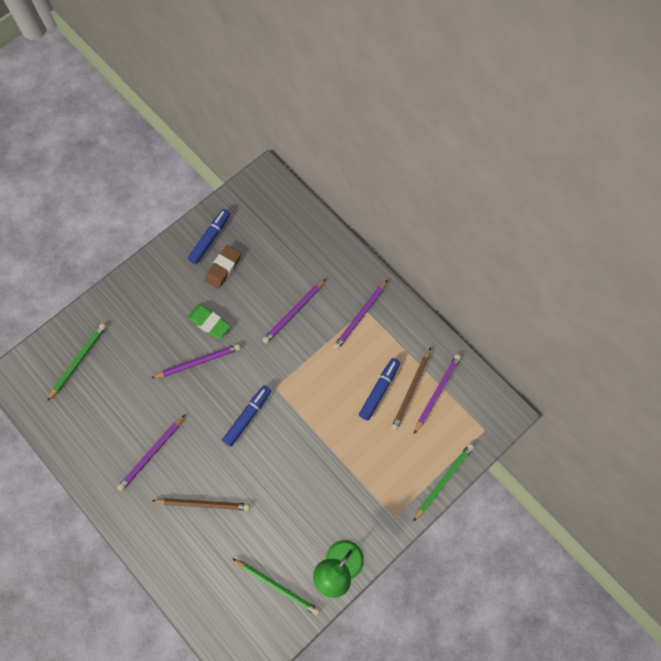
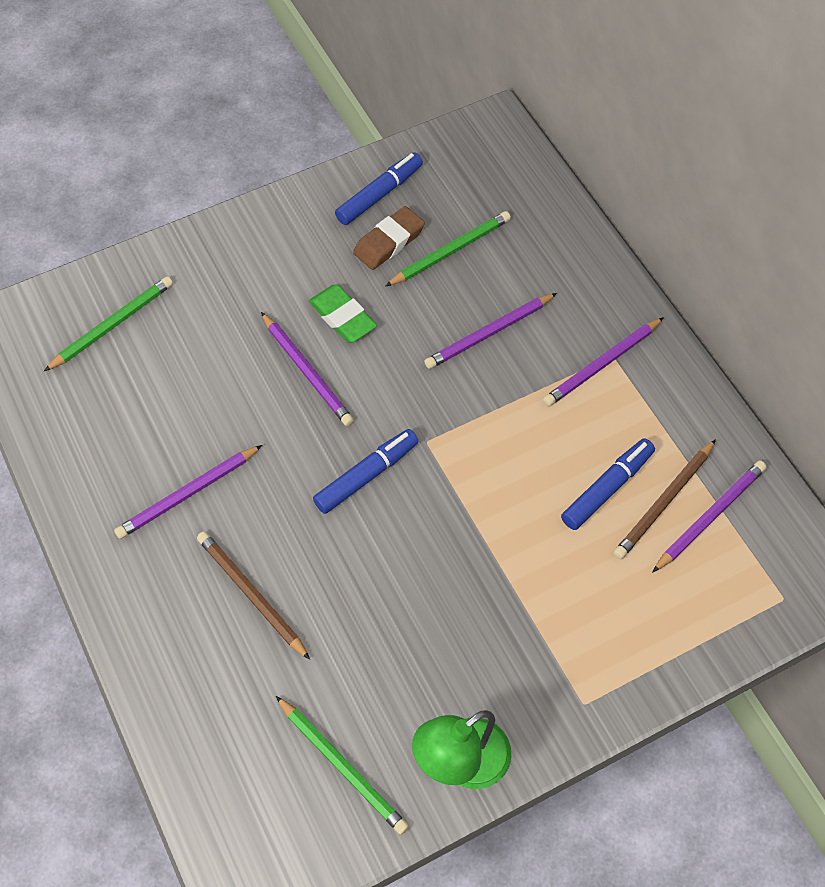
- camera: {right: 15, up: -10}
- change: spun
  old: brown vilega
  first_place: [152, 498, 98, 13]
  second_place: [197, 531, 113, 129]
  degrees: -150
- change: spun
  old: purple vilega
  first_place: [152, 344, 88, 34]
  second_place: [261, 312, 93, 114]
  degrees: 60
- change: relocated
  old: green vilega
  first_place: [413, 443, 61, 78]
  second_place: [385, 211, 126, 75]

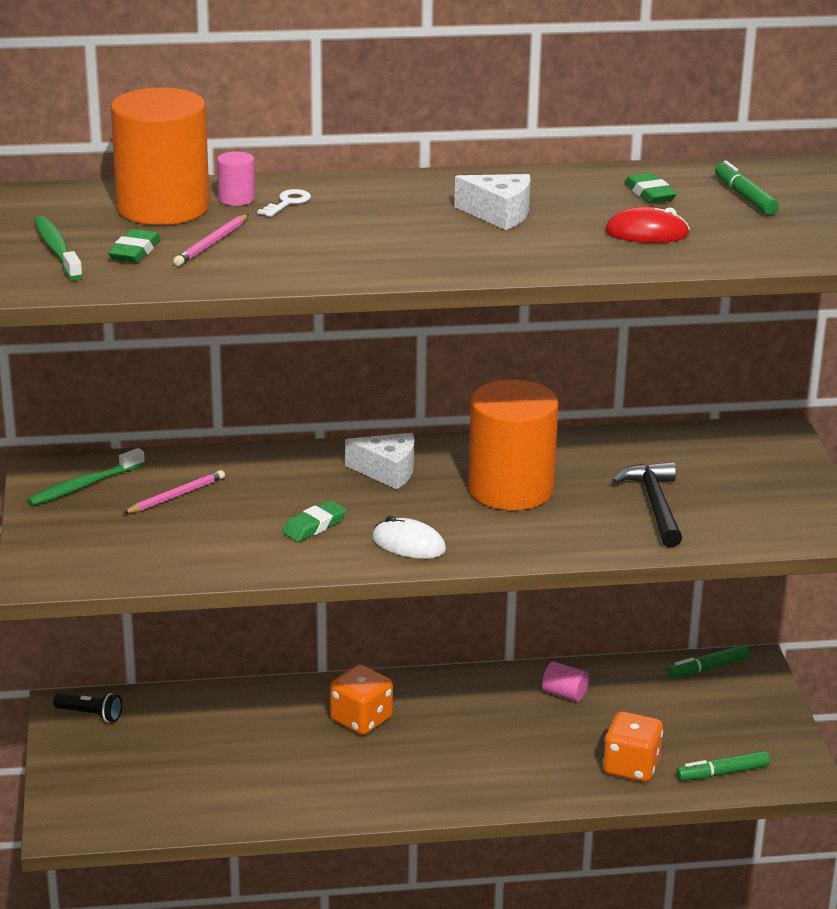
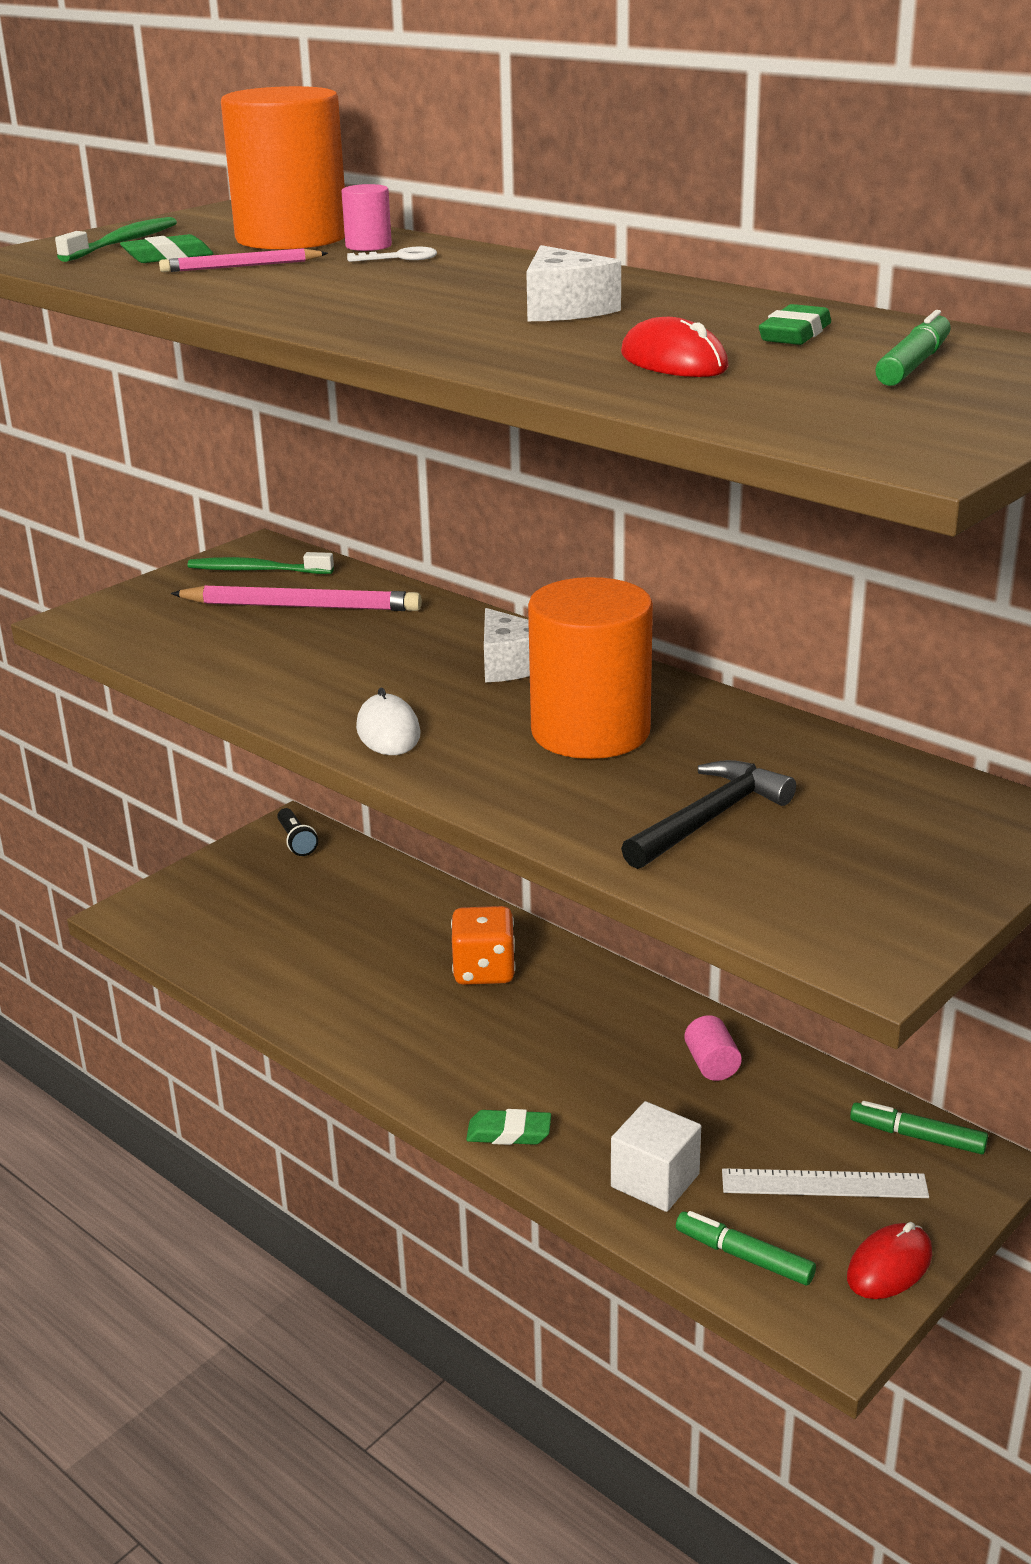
- camera: {right: 50, up: 0}
- change: size
  old: pink vilega
  first_place: [123, 470, 102, 43]
  second_place: [170, 585, 252, 26]
  factor: 1.8
- change: relocated
  old: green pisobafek
  first_place: [282, 500, 64, 42]
  second_place: [466, 1109, 85, 36]
- change: exchanged
  old: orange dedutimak
  new: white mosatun
  first_place: [603, 711, 60, 71]
  second_place: [611, 1101, 90, 111]
- change: appeared
  new: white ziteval
  second_place: [722, 1168, 207, 30]
- change: appeared
  new: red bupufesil
  second_place: [847, 1222, 85, 77]

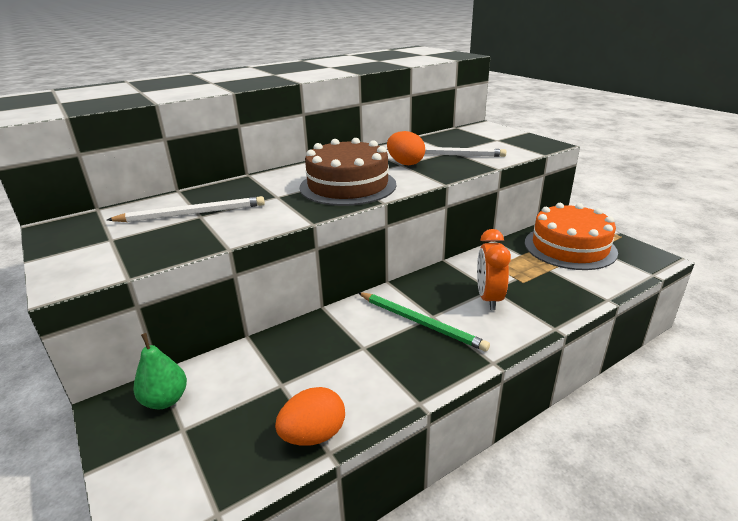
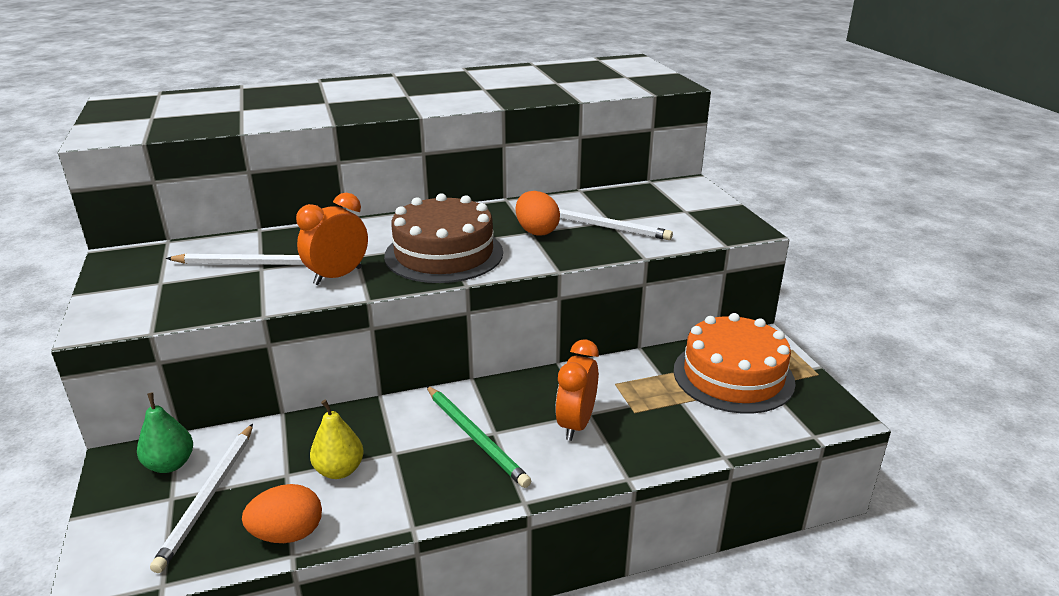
- camera: {right: 15, up: 0}
- change: appeared
  new: white vilega
  second_place: [150, 424, 103, 149]
- change: appeared
  new: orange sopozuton
  second_place: [296, 193, 72, 92]
- change: appeared
  new: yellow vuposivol
  second_place: [310, 400, 54, 79]

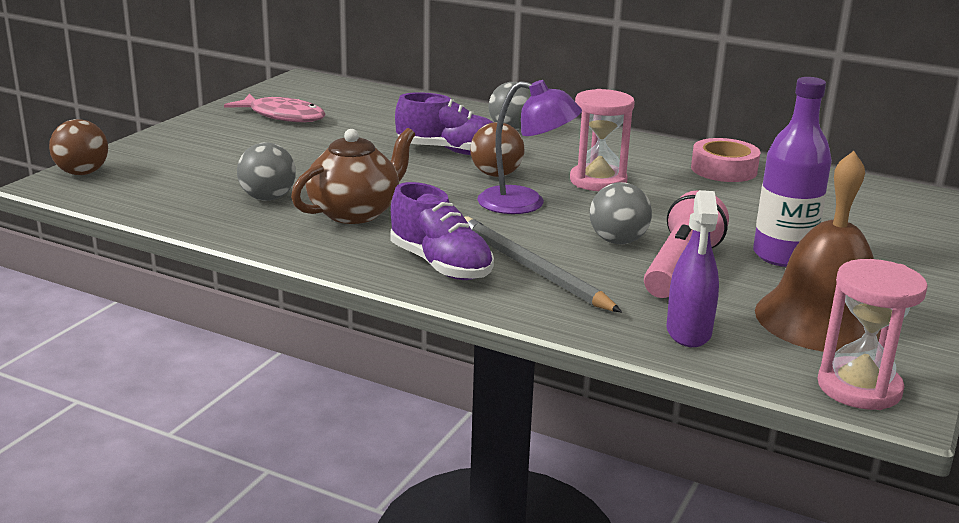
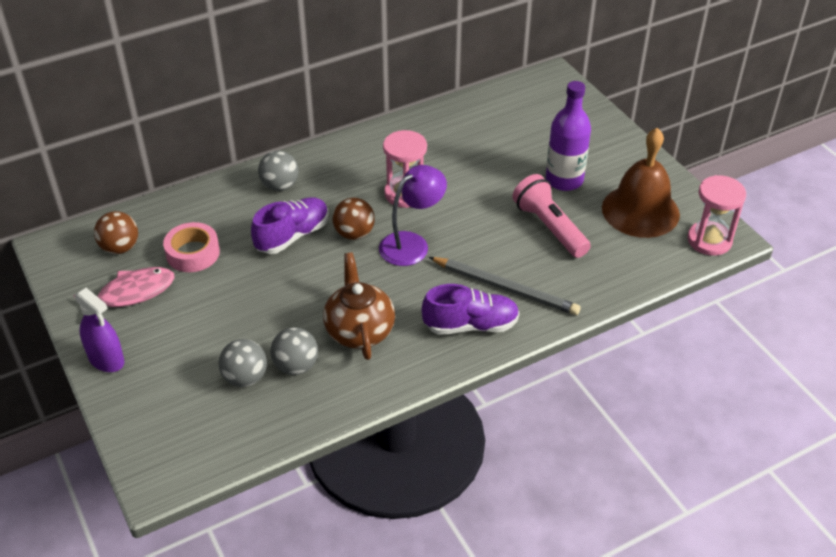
- camera: {right: -55, up: 20}
- change: relocated
  old: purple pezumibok
  first_place: [666, 190, 53, 157]
  second_place: [75, 288, 50, 84]
- change: relocated
  old: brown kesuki
  first_place: [49, 119, 59, 56]
  second_place: [94, 211, 44, 43]
- change: relocated
  old: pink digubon
  first_place: [691, 138, 69, 44]
  second_place: [163, 222, 57, 50]
- change: relocated
  old: grey kesuki
  first_place: [590, 182, 62, 62]
  second_place: [218, 339, 49, 48]
- change: spun
  old: grey vilega
  first_place: [464, 217, 158, 95]
  second_place: [429, 257, 152, 58]
  degrees: -150

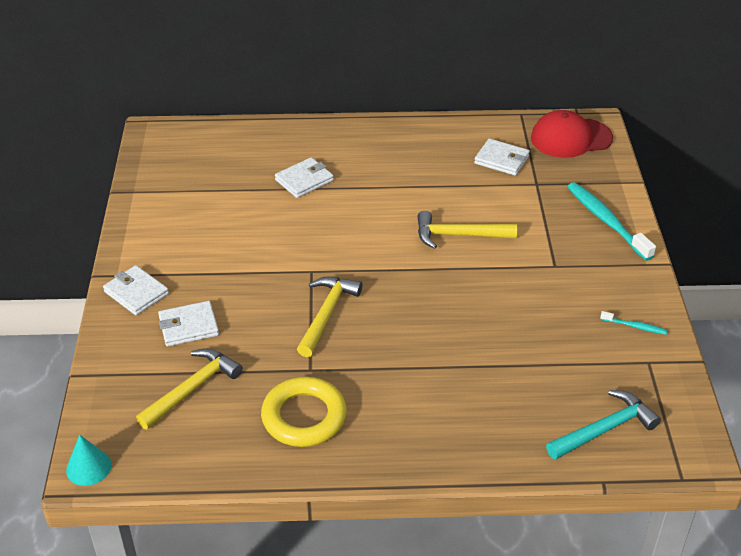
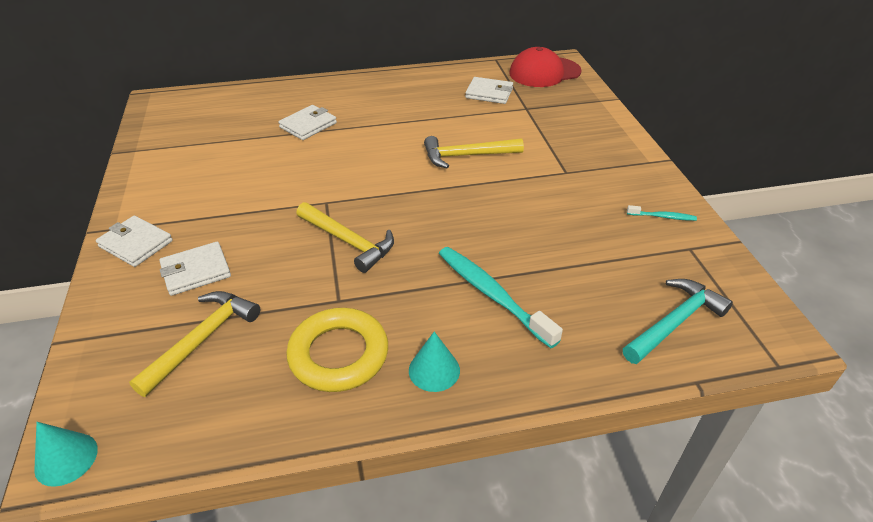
- camera: {right: -10, up: 0}
- change: spun
  old: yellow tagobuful
  first_place: [297, 276, 65, 81]
  second_place: [296, 202, 98, 71]
  degrees: 120
- change: appeared
  new: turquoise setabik
  second_place: [409, 332, 51, 60]
- change: relocated
  old: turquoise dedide
  first_place: [567, 182, 89, 79]
  second_place: [439, 247, 124, 101]

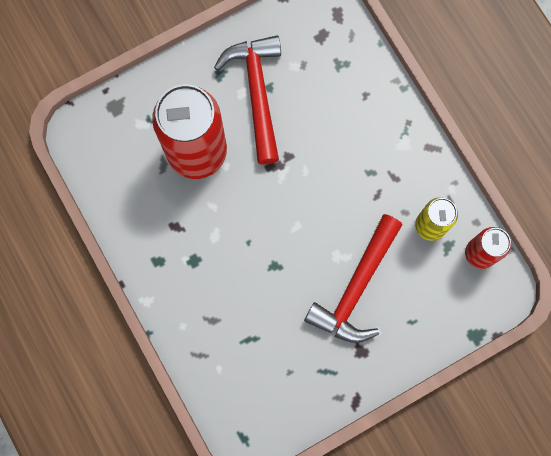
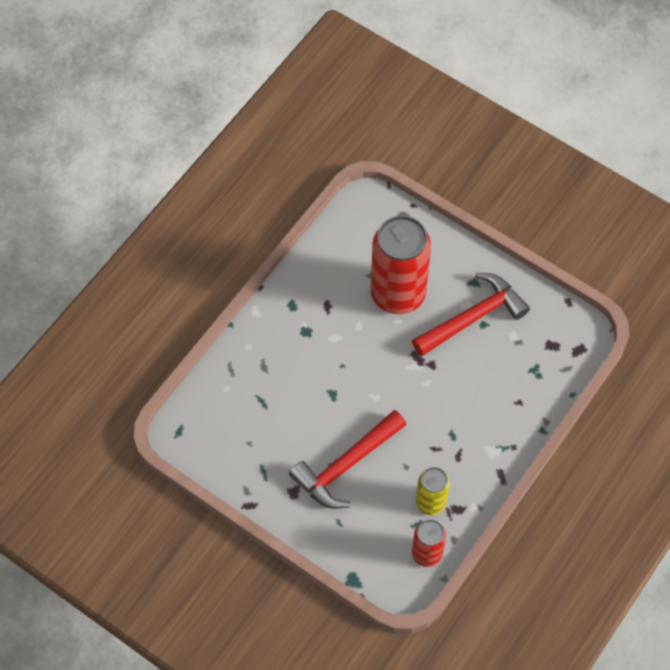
- camera: {right: 65, up: -15}
- change: spun
  old: red tagobuful
  first_place: [304, 214, 98, 129]
  second_place: [289, 410, 117, 99]
  degrees: -45

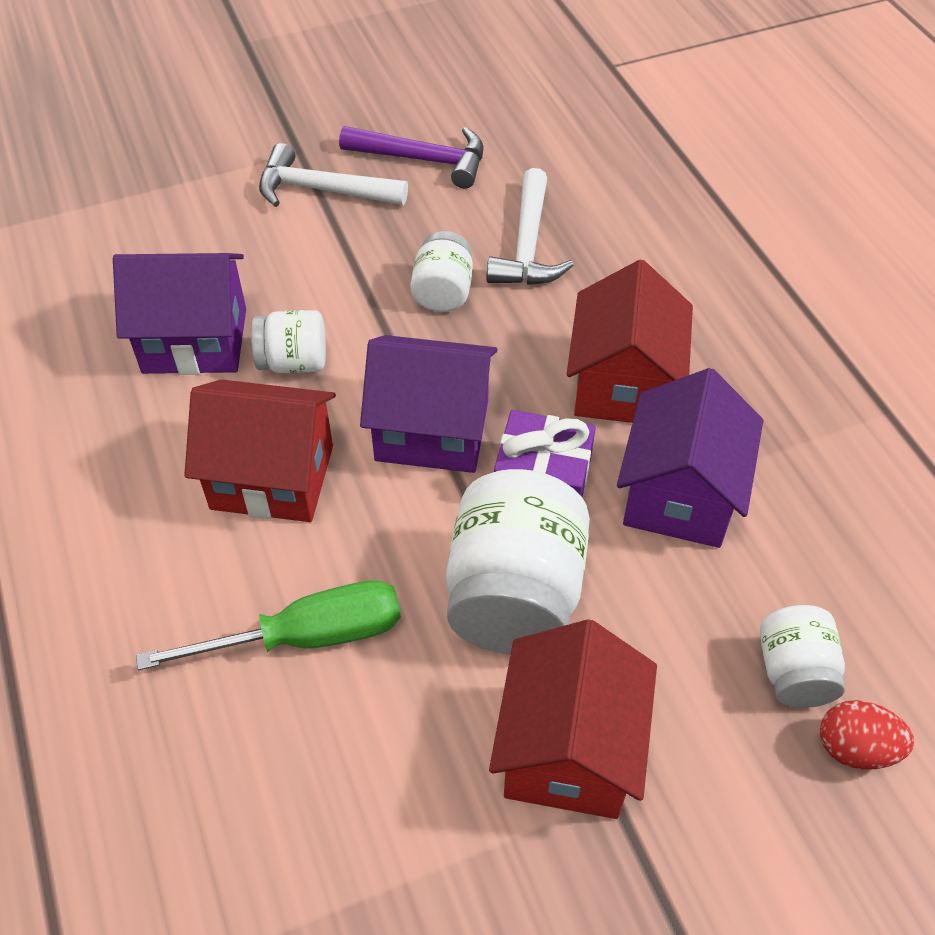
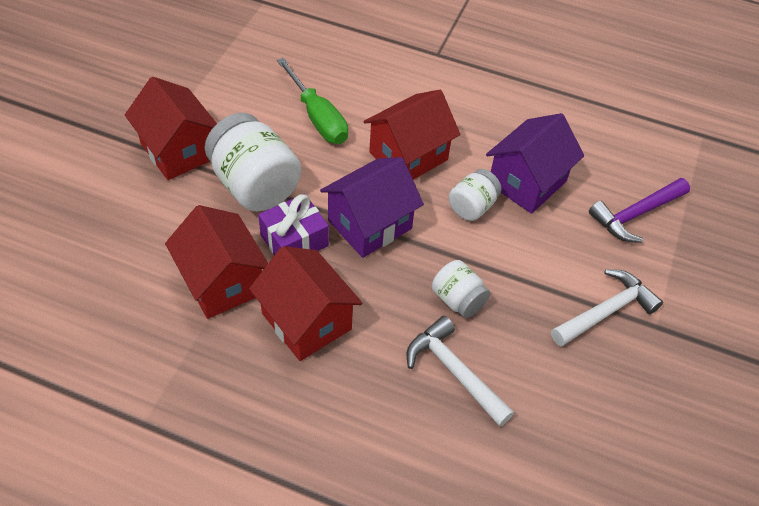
- camera: {right: 130, up: 0}
- change: colour
  old: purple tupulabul
  new: red tupulabul
  first_place: [617, 368, 146, 180]
  second_place: [165, 205, 103, 114]
- change: spun
  old: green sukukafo
  first_place: [136, 580, 265, 90]
  second_place: [277, 58, 71, 86]
  degrees: -60
- change: relocated
  old: purple tagobuful
  first_place: [339, 126, 144, 63]
  second_place: [589, 178, 101, 65]
- change: missing
  old: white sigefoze
  first_place: [760, 605, 85, 103]
- change: missing
  old: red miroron
  first_place: [820, 700, 94, 70]

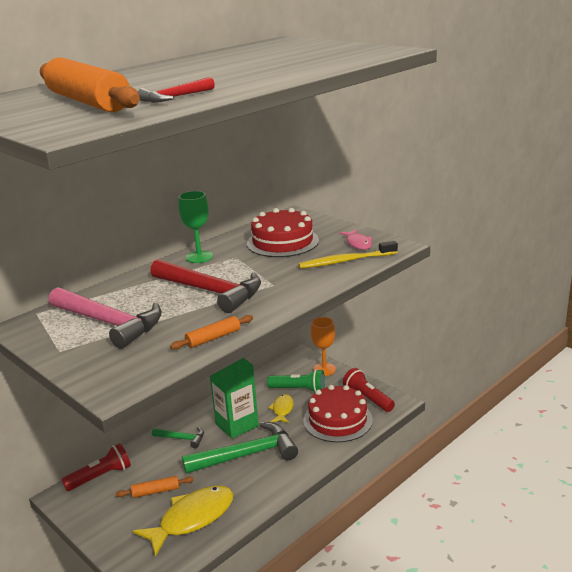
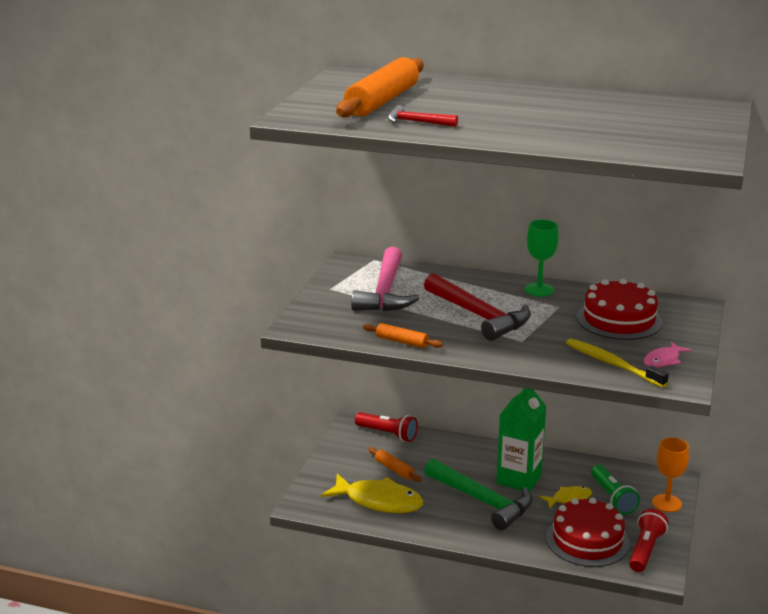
- camera: {right: 60, up: 0}
- change: spun
  old: red tagobuful
  first_place: [150, 259, 111, 54]
  second_place: [424, 273, 107, 68]
  degrees: -45
- change: missing
  old: green tagobuful
  first_place: [152, 427, 52, 22]

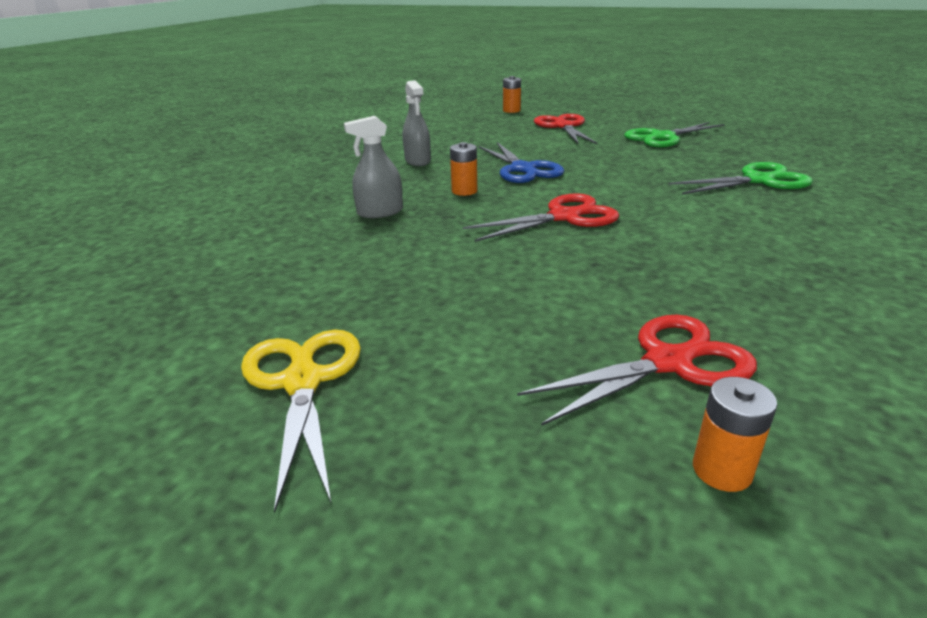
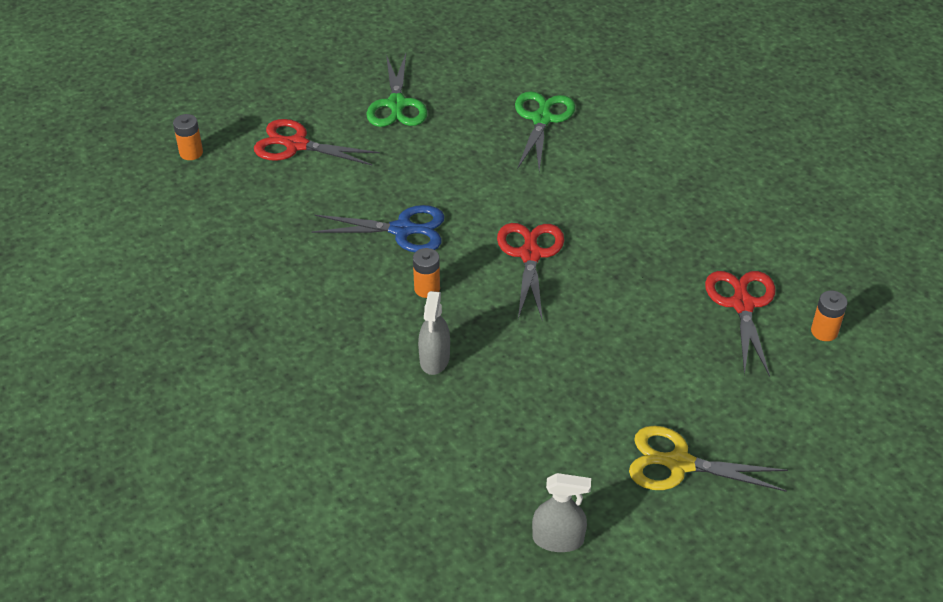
- camera: {right: -65, up: 15}
- change: relocated
  old: grey pezumibok
  first_place: [403, 80, 28, 86]
  second_place: [532, 473, 59, 79]

